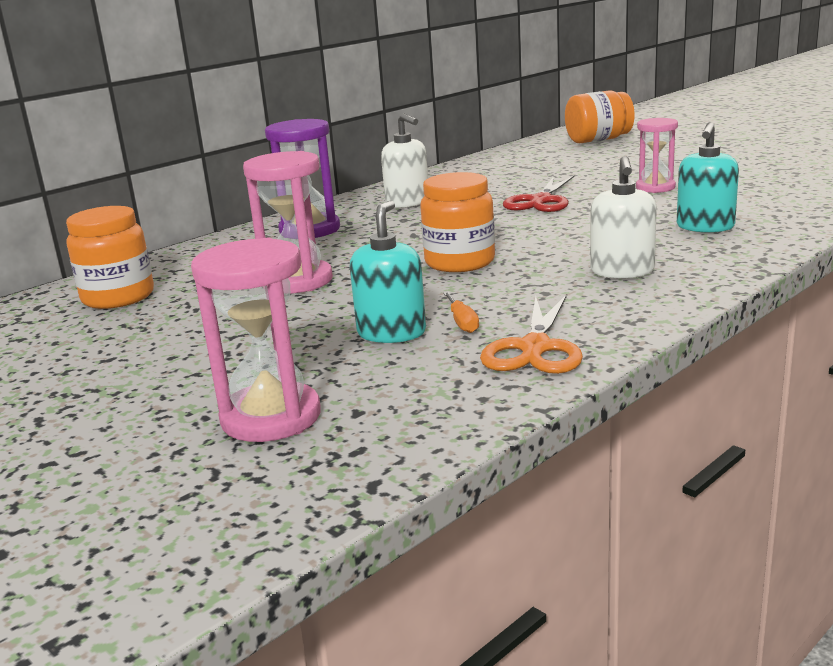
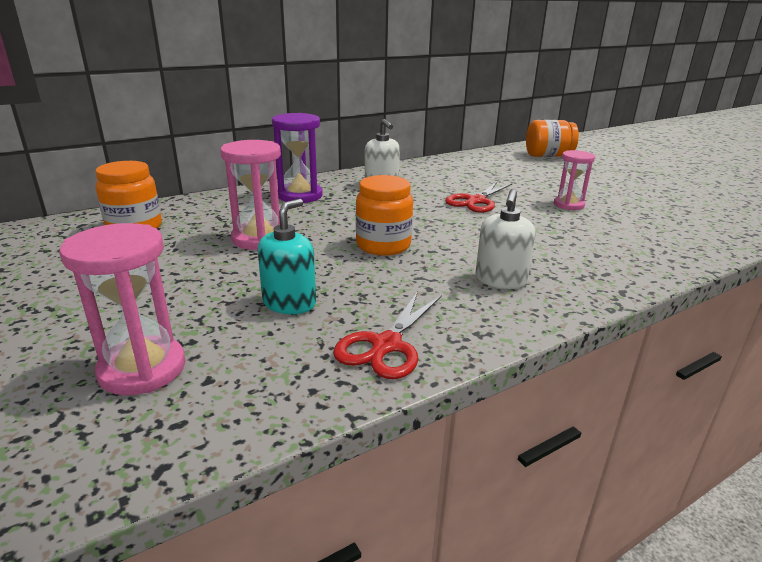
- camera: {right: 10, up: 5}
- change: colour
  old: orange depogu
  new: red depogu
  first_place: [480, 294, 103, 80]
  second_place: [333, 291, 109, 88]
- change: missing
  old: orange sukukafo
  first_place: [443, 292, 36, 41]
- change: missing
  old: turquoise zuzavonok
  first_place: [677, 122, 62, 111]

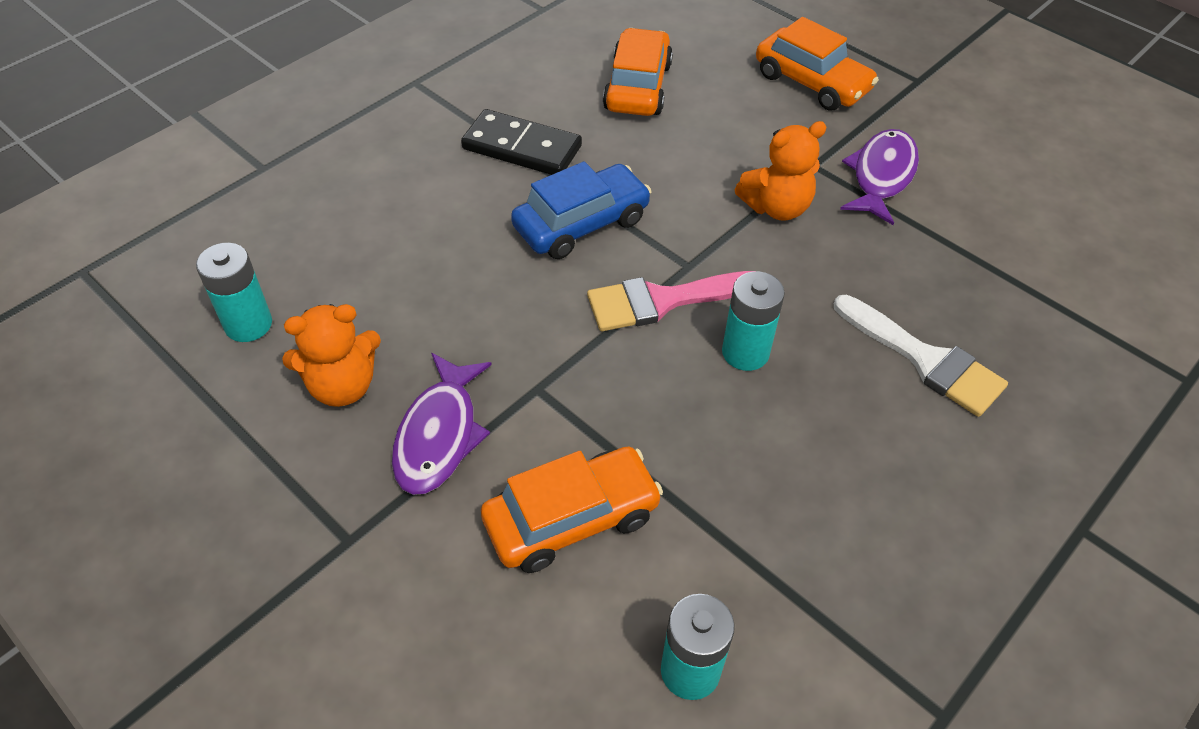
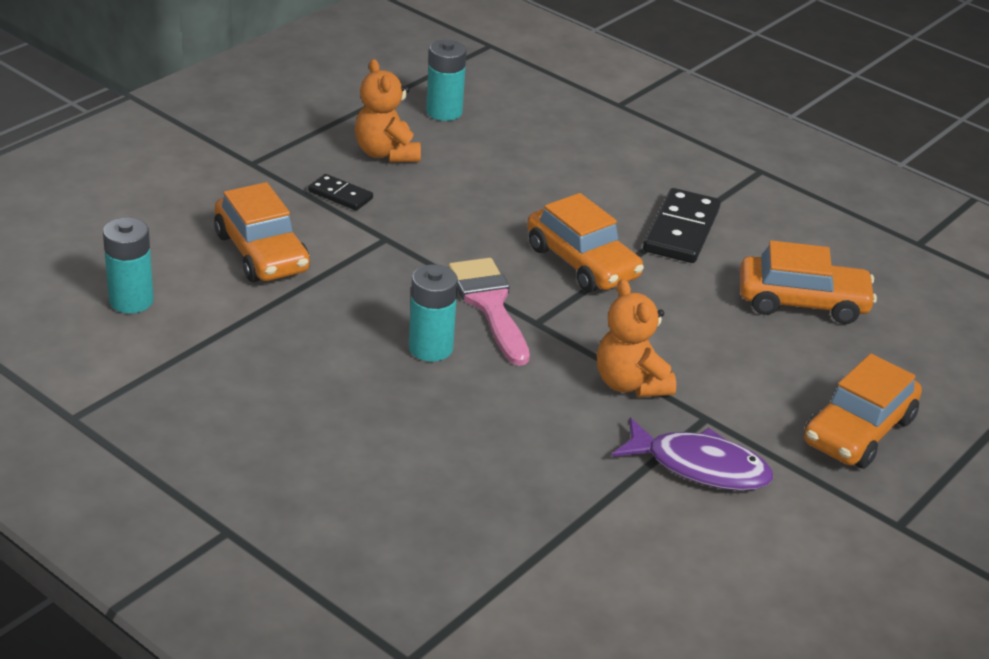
- camera: {right: 85, up: -15}
- change: exchanged
  old: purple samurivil
  new: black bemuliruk
  first_place: [392, 353, 100, 142]
  second_place: [308, 174, 65, 37]
- change: colour
  old: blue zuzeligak
  new: orange zuzeligak
  first_place: [511, 161, 141, 98]
  second_place: [527, 193, 117, 99]
- change: missing
  old: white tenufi
  first_place: [834, 295, 174, 122]

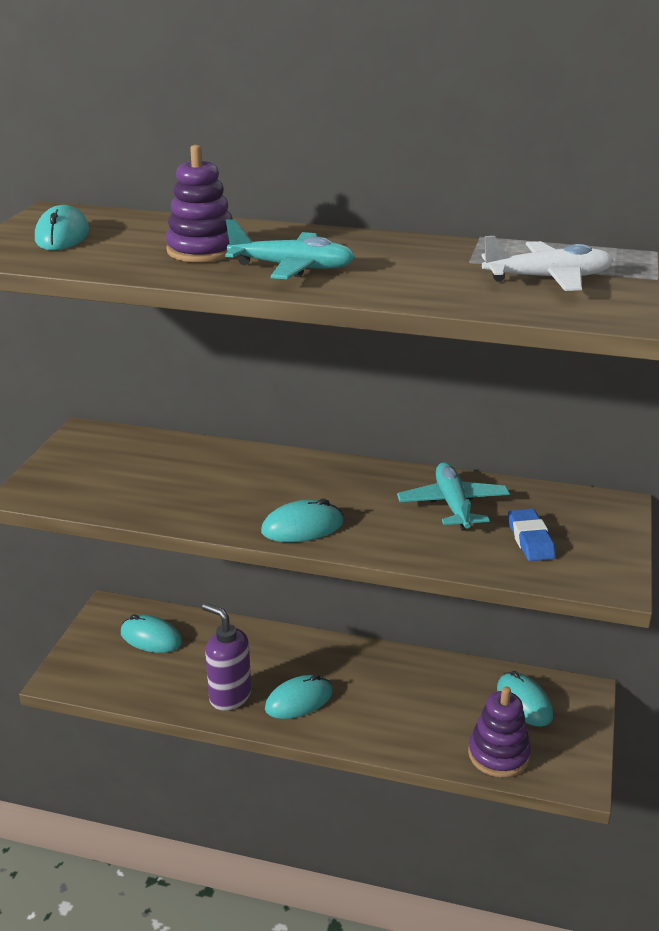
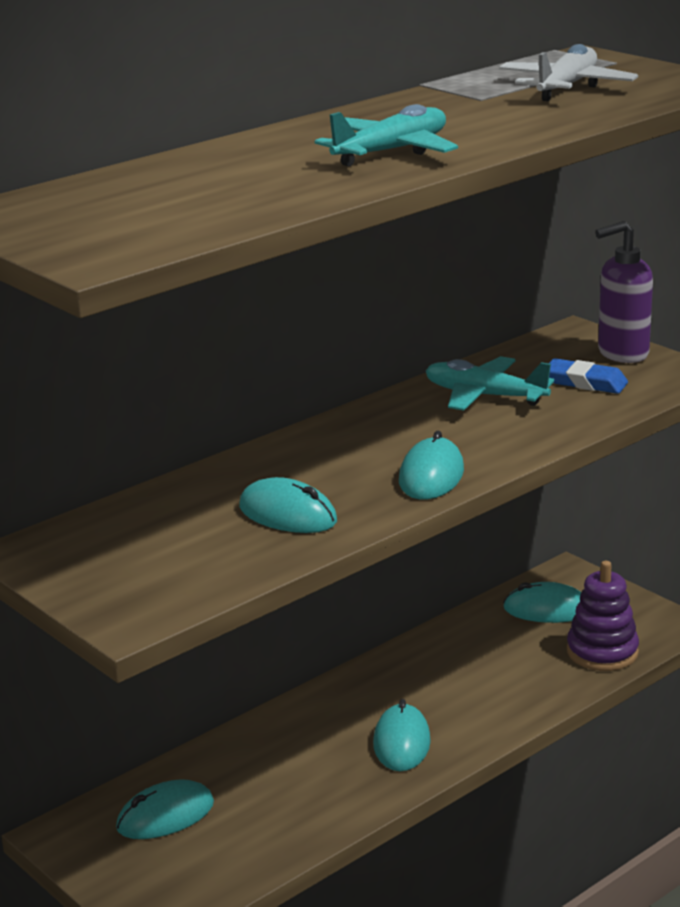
- camera: {right: -55, up: -5}
- change: relocated
  old: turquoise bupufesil
  first_place: [35, 205, 54, 45]
  second_place: [239, 477, 98, 56]
- change: relocated
  old: purple zuzavonok
  first_place: [202, 603, 49, 108]
  second_place: [595, 221, 58, 142]
- change: missing
  old: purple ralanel
  first_place: [166, 145, 67, 117]

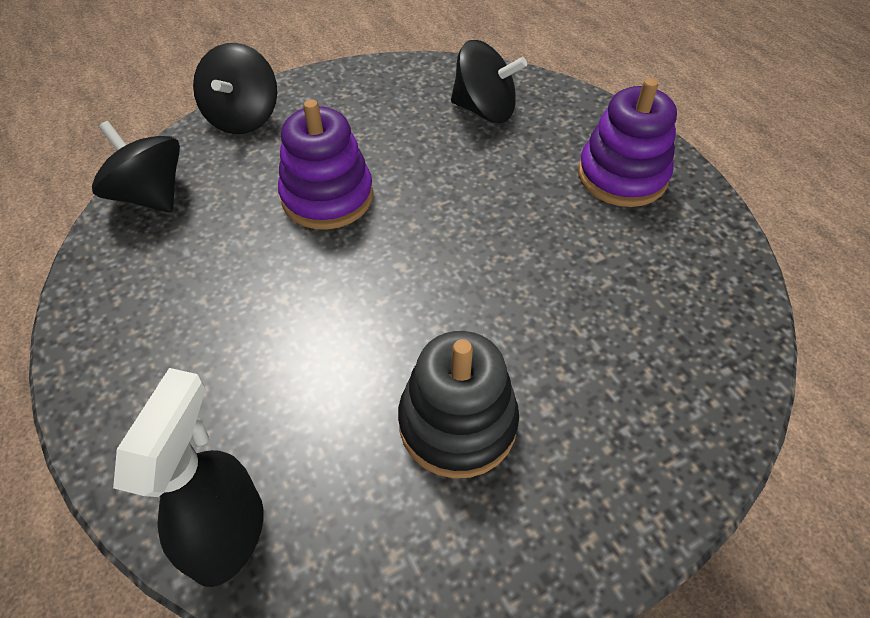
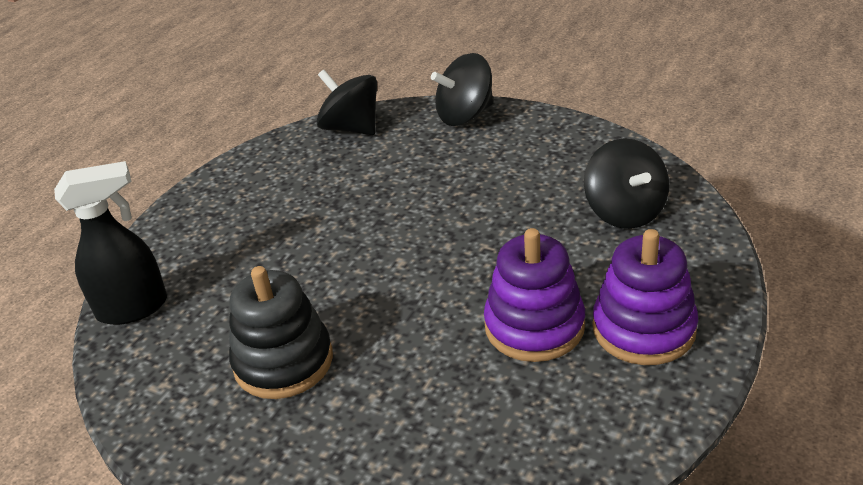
- camera: {right: 60, up: -15}
- change: spun
  old: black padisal
  first_place: [92, 121, 88, 92]
  second_place: [316, 70, 61, 65]
  degrees: -60
- change: relocated
  old: purple ralanel
  first_place: [278, 99, 95, 131]
  second_place: [484, 228, 101, 134]

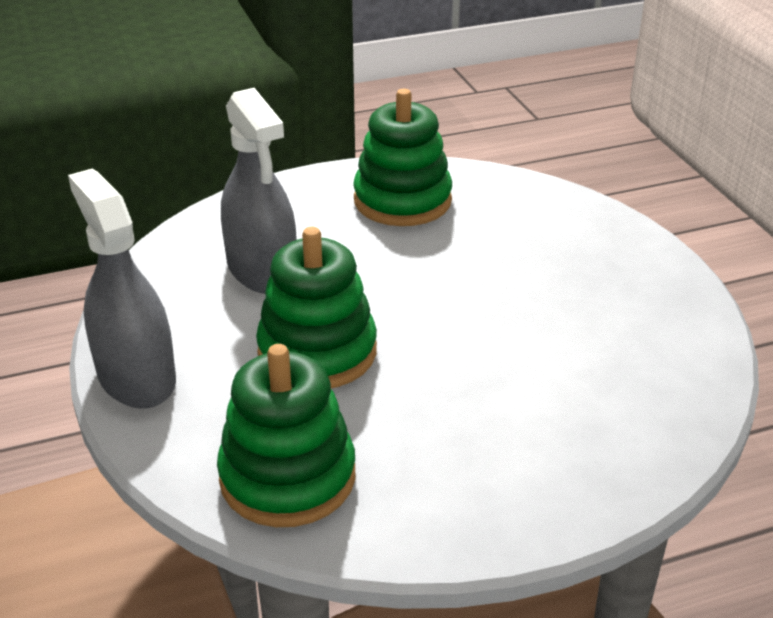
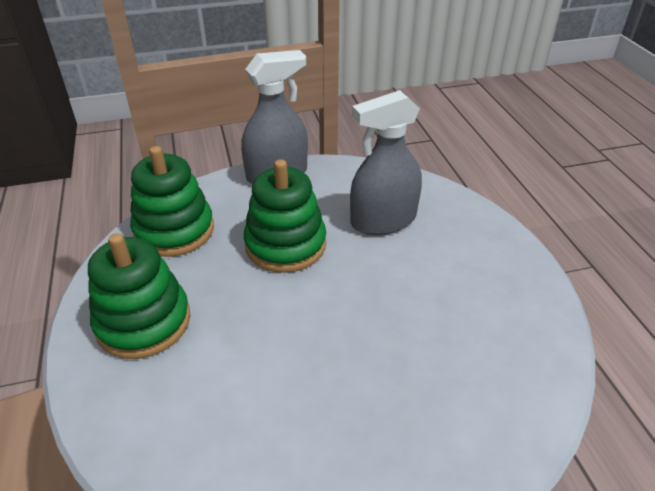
- camera: {right: 95, up: 5}
- change: relocated
  old: green ralanel
  first_place: [353, 89, 99, 137]
  second_place: [88, 233, 102, 126]

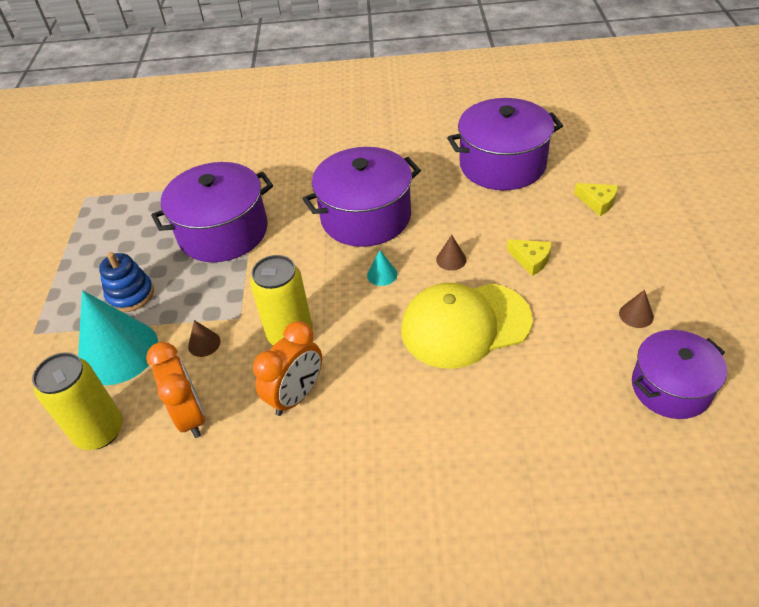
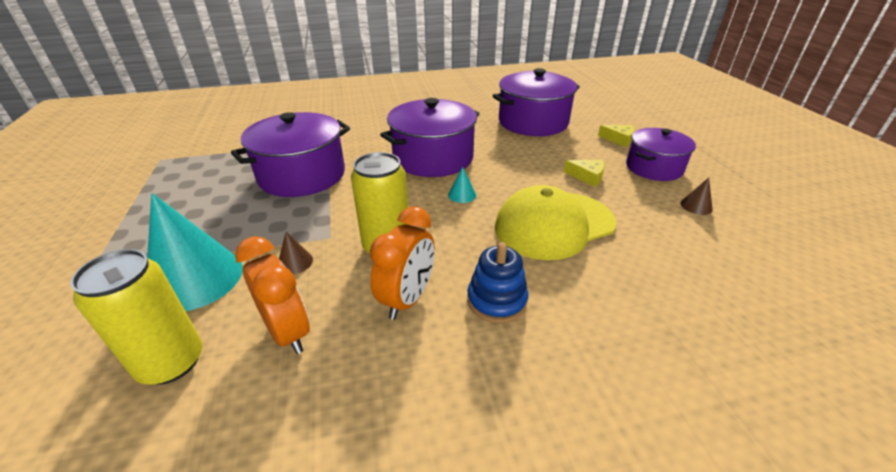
- camera: {right: -15, up: -10}
- change: relocated
  old: blue ralanel
  first_place: [99, 252, 55, 60]
  second_place: [467, 242, 61, 81]
- change: relocated
  old: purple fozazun
  first_place: [632, 330, 95, 89]
  second_place: [626, 128, 70, 53]
- change: missing
  old: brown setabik
  first_place: [436, 235, 30, 36]

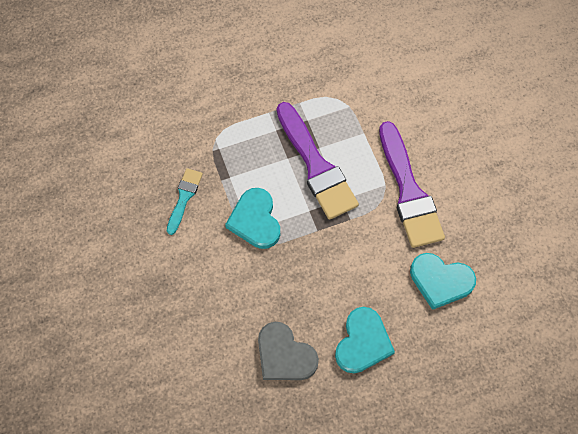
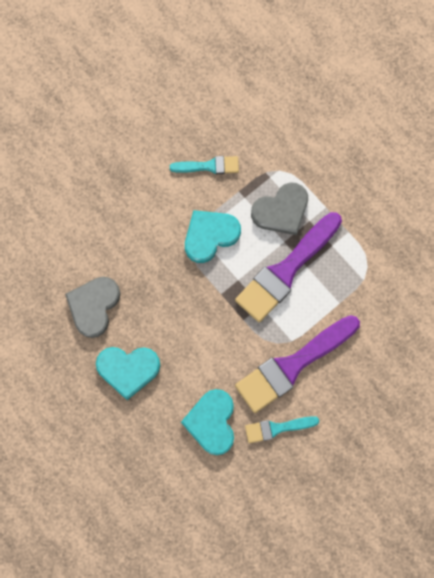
- camera: {right: 70, up: 10}
- change: appeared
  new: turquoise tenufi
  second_place: [245, 416, 74, 27]
- change: appeared
  new: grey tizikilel
  second_place: [251, 182, 57, 53]

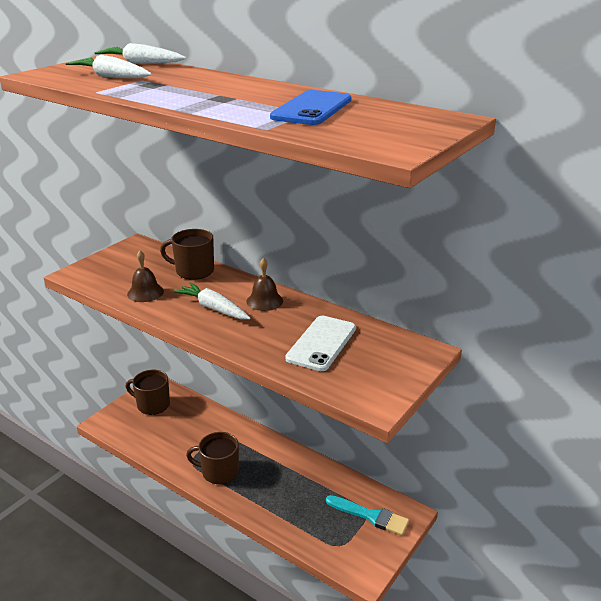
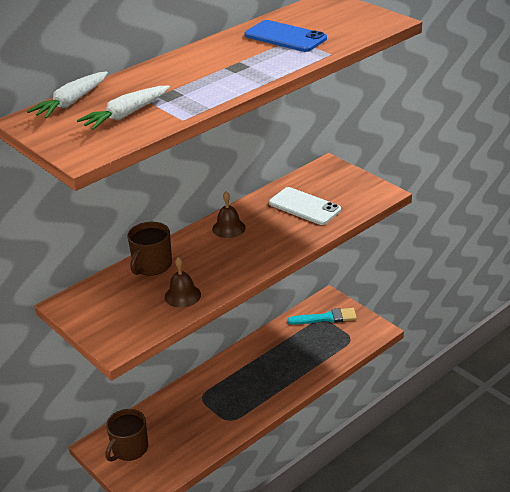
- camera: {right: -75, up: 5}
- change: spun
  old: turquoise tenufi
  first_place: [326, 495, 83, 41]
  second_place: [287, 308, 70, 17]
  degrees: 45
- change: missing
  old: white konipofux
  first_place: [174, 282, 77, 38]
- change: missing
  old: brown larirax
  first_place: [186, 432, 53, 52]

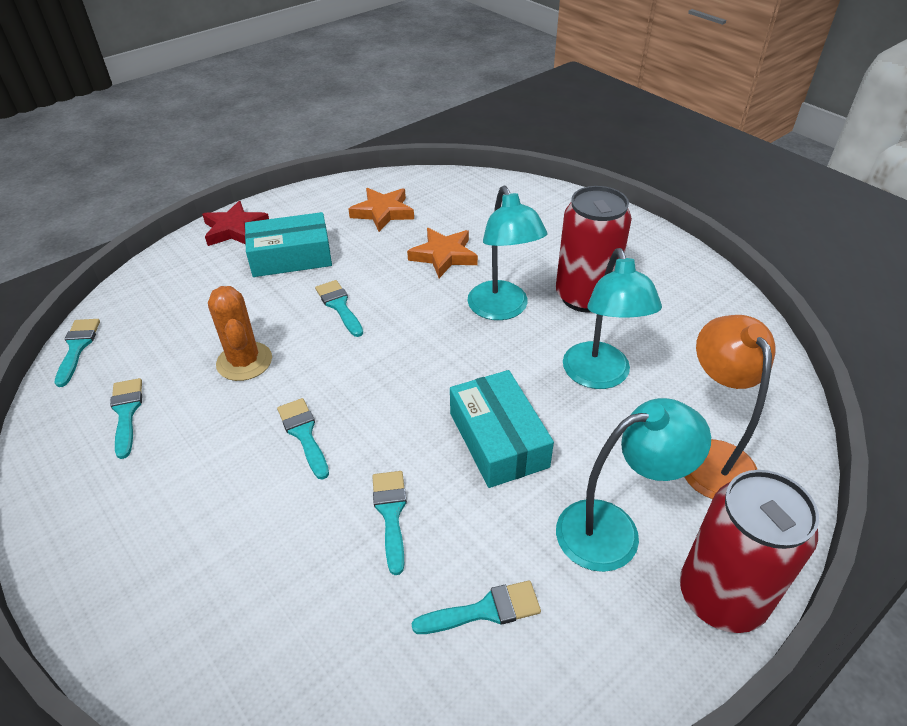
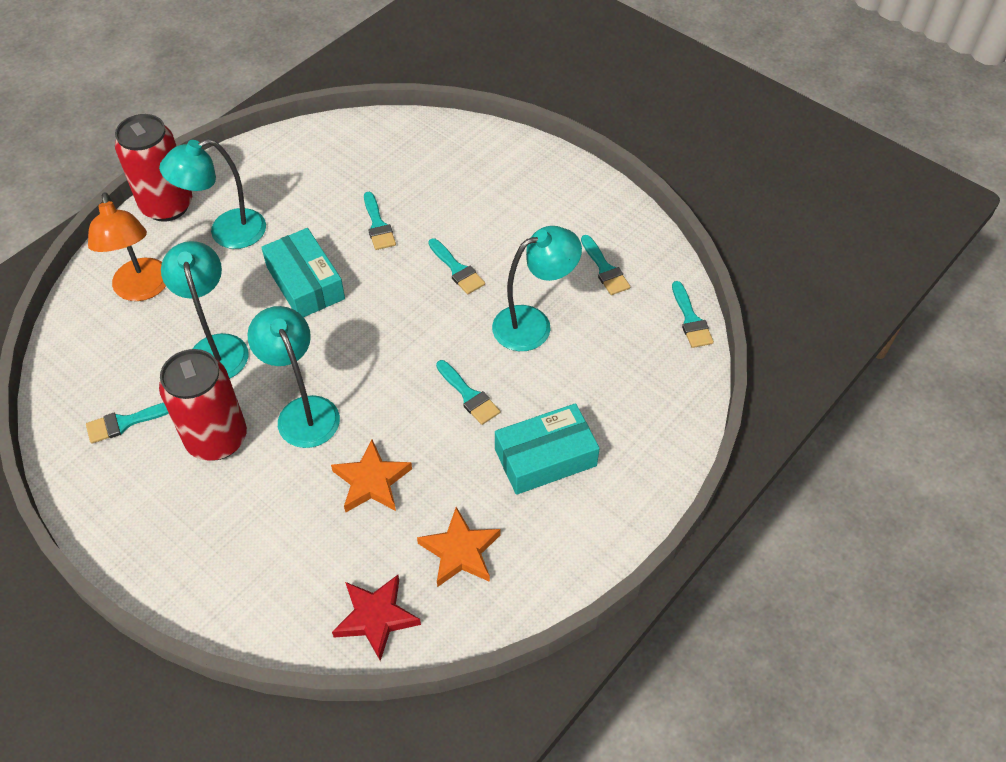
- camera: {right: 170, up: 10}
- change: relocated
  old: turquoise tenufi
  first_place: [412, 580, 129, 54]
  second_place: [86, 403, 83, 41]
- change: relocated
  old: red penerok
  first_place: [202, 201, 67, 45]
  second_place: [332, 575, 89, 86]
- change: exchanged
  old: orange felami
  new: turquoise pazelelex
  first_place: [208, 286, 64, 95]
  second_place: [492, 226, 90, 125]

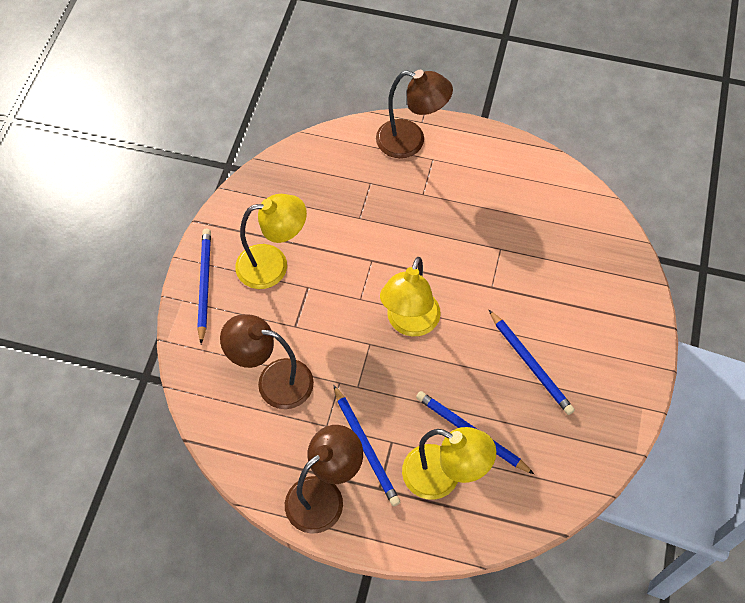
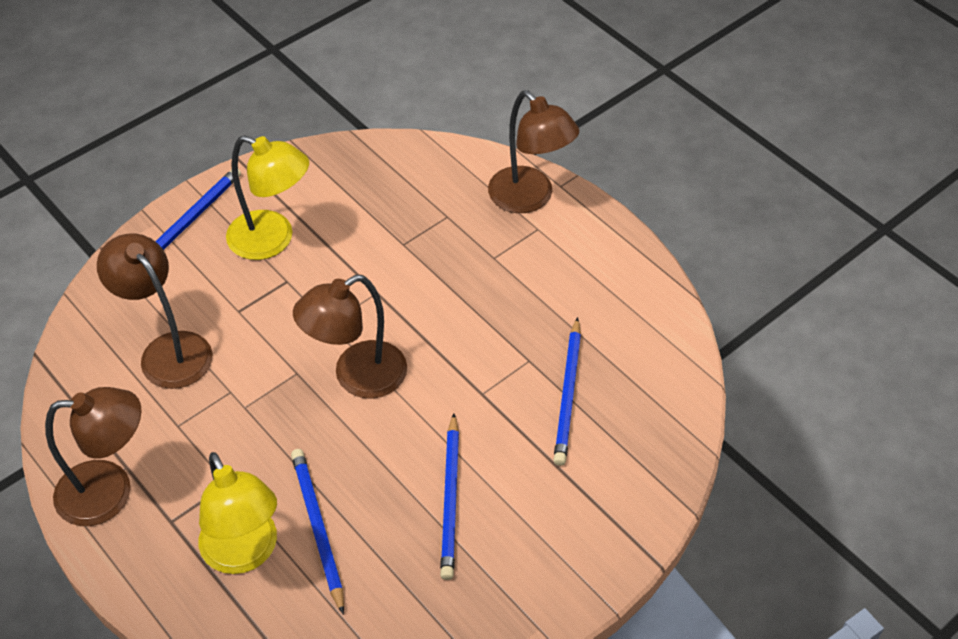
- camera: {right: 35, up: -10}
- change: colour
  old: yellow pazelelex
  new: brown pazelelex
  first_place: [380, 257, 61, 80]
  second_place: [293, 275, 114, 124]
- change: relocated
  old: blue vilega
  first_place: [333, 385, 67, 121]
  second_place: [553, 317, 28, 149]

